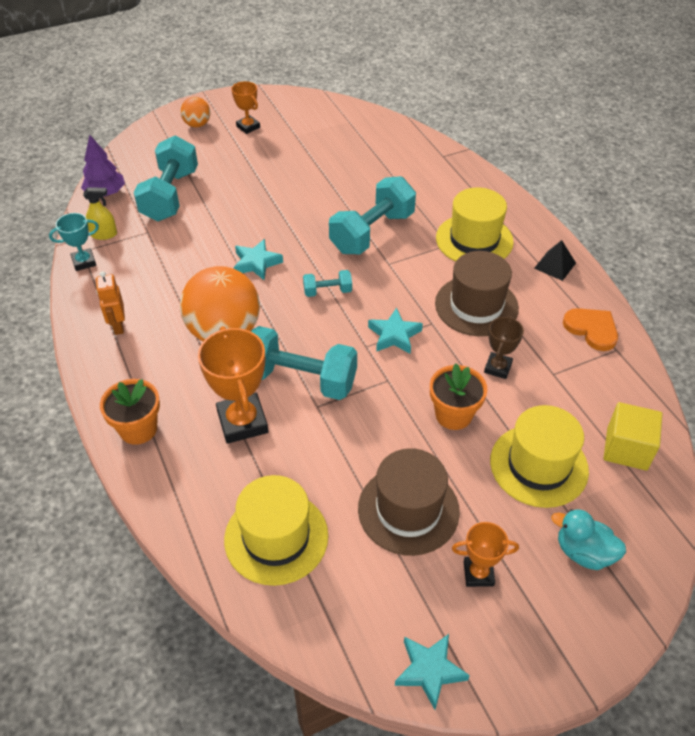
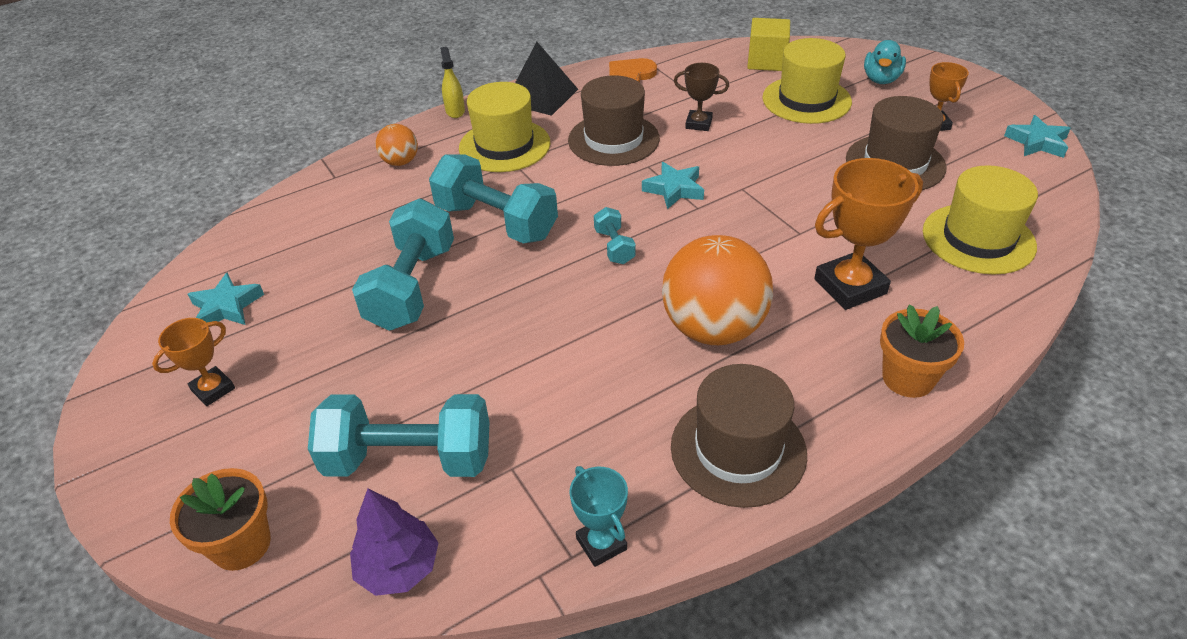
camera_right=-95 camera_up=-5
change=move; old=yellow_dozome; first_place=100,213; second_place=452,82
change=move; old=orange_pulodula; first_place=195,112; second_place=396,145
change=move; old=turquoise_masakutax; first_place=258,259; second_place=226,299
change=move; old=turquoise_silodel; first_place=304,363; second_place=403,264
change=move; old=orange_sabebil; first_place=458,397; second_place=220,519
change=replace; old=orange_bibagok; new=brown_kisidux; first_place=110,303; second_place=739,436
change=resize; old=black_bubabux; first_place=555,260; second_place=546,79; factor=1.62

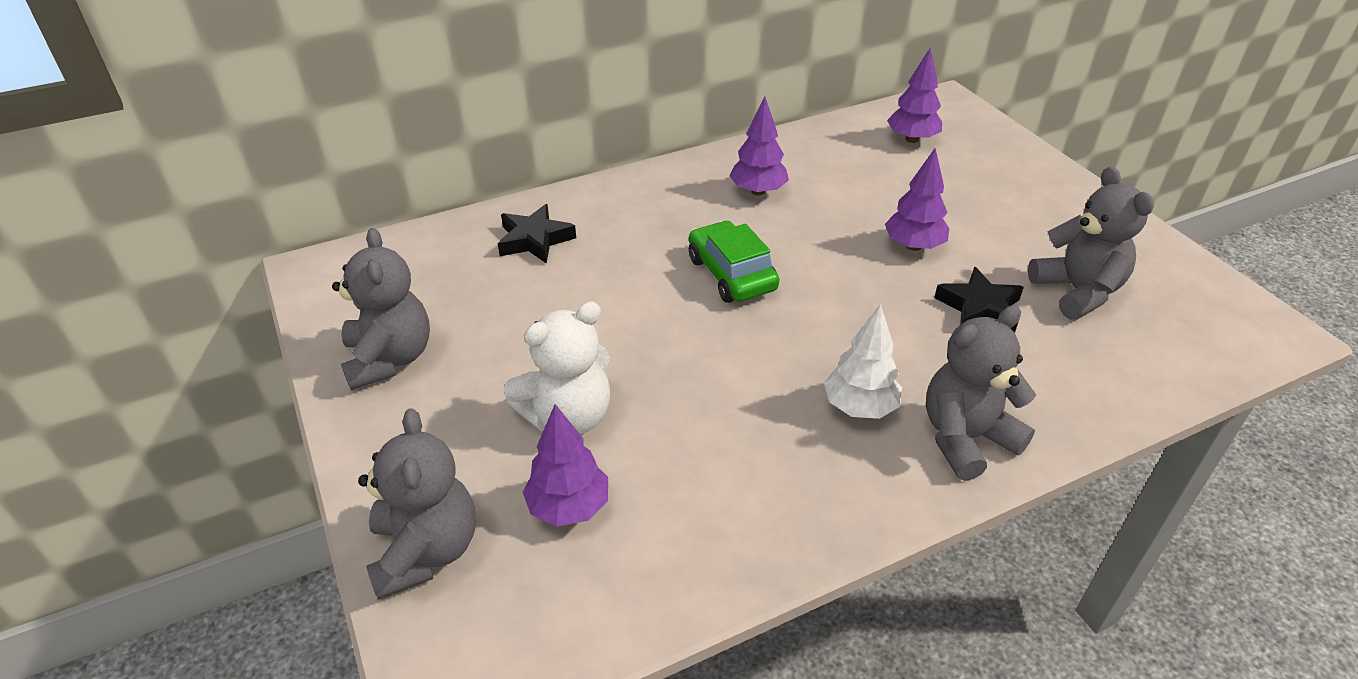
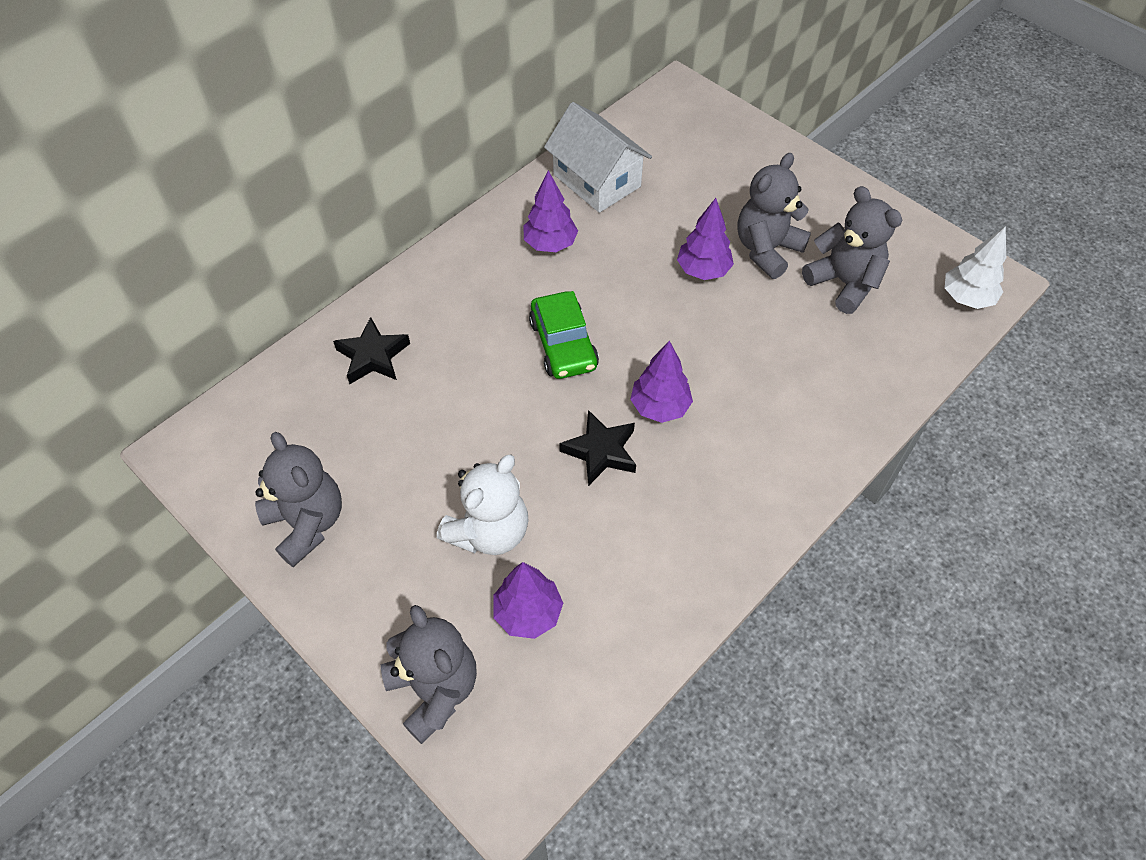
camera_right=-20 camera_up=15
change=insert; new=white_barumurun; second_place=598,157
change=move; old=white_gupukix; first_place=863,361; second_place=975,267
change=move; old=purple_gupukix; first_place=914,95; second_place=661,382
change=move; old=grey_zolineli; first_place=981,393; second_place=774,216
change=move; old=black_masakutax; first_place=979,300; second_place=597,448
change=rotate; old=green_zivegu; first_place=734,262; second_place=564,335; degrees=-150

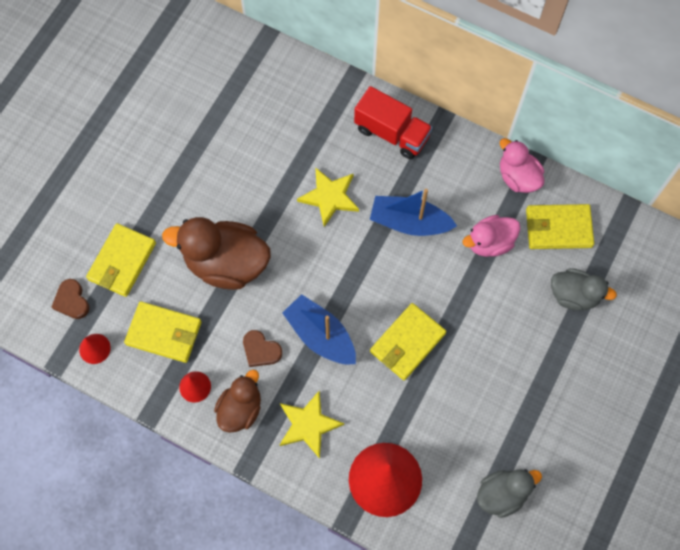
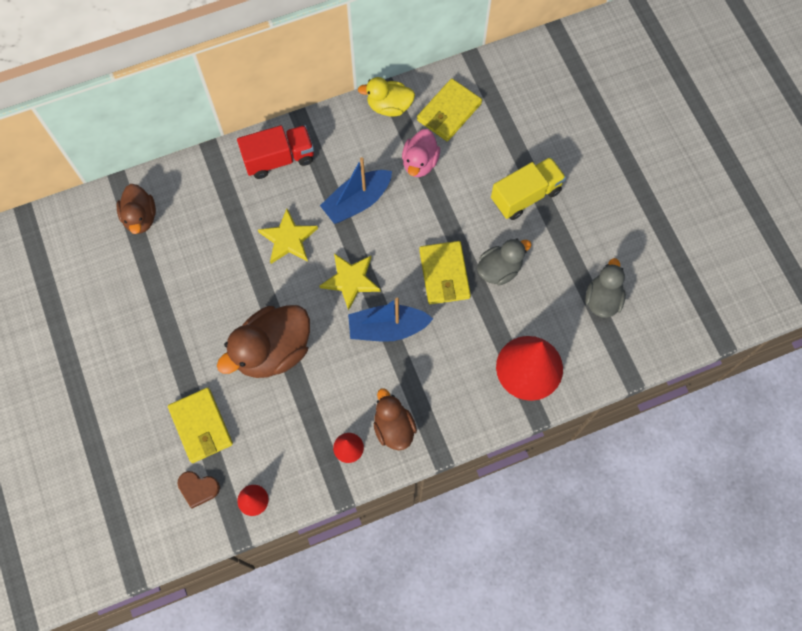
camera_right=-50 camera_up=0
change=delete; old=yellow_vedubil; first_place=163,332
change=delete; old=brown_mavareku; first_place=262,348
change=insert; new=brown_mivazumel; second_place=136,209
change=insert; new=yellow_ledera; second_place=528,188
change=move; old=yellow_masakutax; first_place=312,425; second_place=350,282
change=move; old=grey_mivazumel; first_place=584,289; second_place=504,262
change=recolor; old=pink_mivazumel; new=yellow_mivazumel; first_place=522,165; second_place=386,97

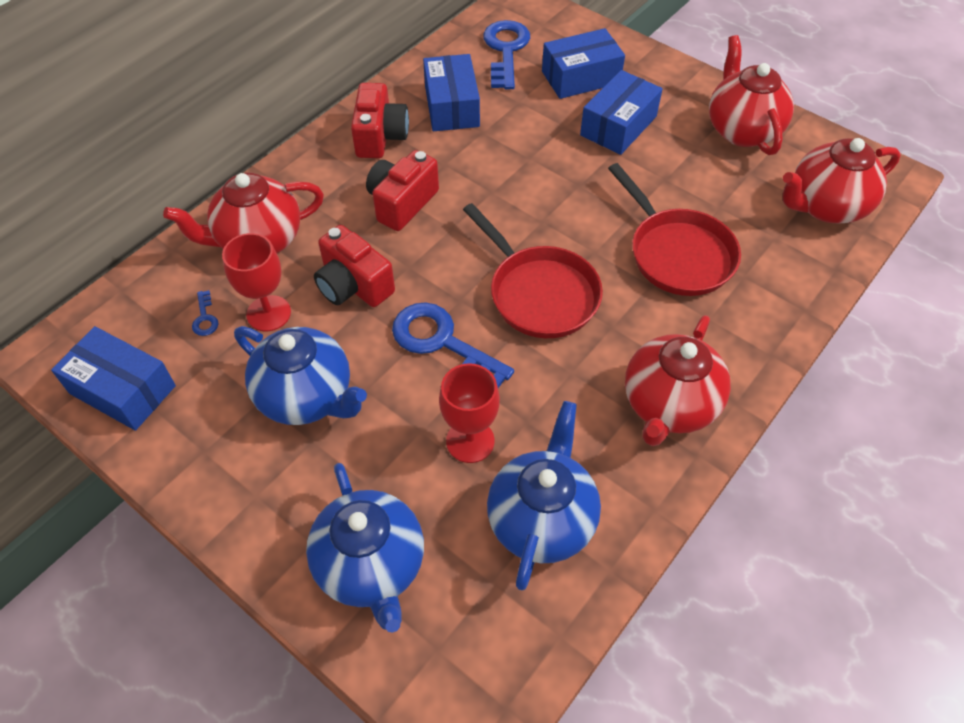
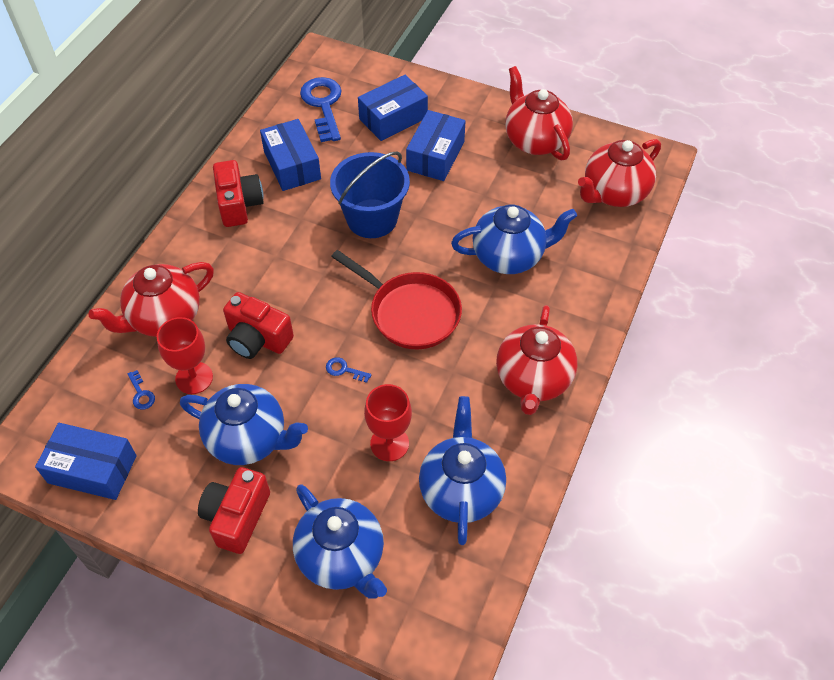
camera_right=-15 camera_up=0
change=insert; new=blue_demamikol; second_place=370,194
change=move; old=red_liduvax; first_place=402,190; second_place=234,510
change=replace; old=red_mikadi; new=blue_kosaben; first_place=674,229; second_place=514,239
change=resize; old=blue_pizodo; first_place=453,345; second_place=348,370; factor=0.42

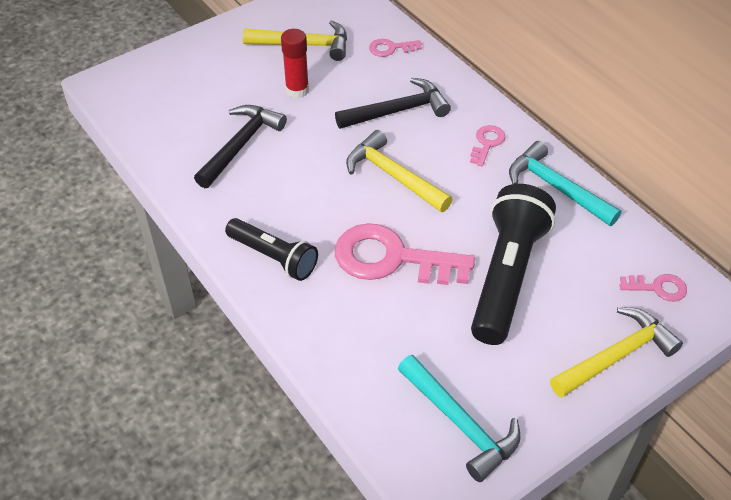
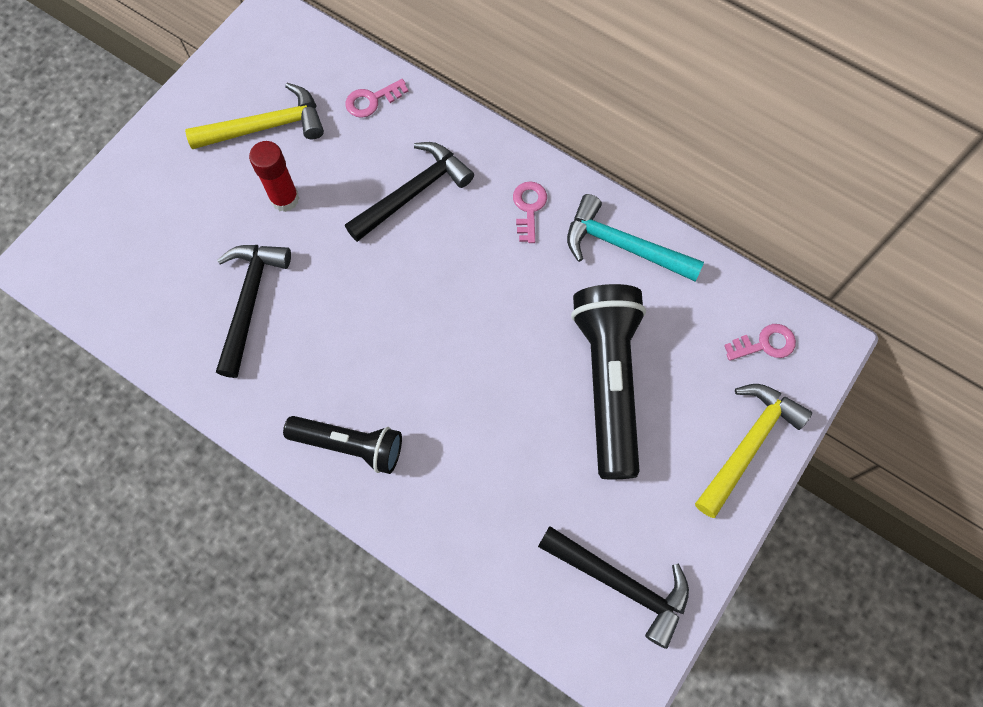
camera_right=-20 camera_up=20
change=delete; old=pink_pizodo; first_place=405,254
change=delete; old=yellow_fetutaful; first_place=399,171
change=recolor; old=turquoise_fetutaful; new=black_fetutaful; first_place=459,418; second_place=613,587

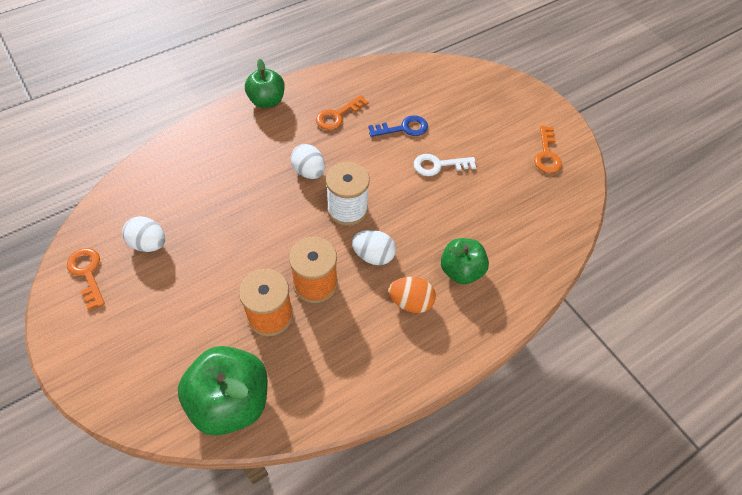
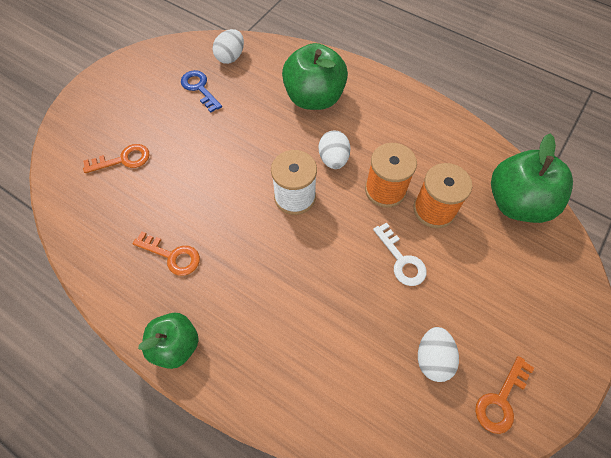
camera_right=-110 camera_up=5
change=delete; old=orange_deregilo; first_place=412,295
change=move; old=white_deregilo; first_place=308,161; second_place=228,46
change=move; old=blue_pizodo; first_place=398,126; second_place=201,91
change=move; old=white_pizodo; first_place=445,165; second_place=400,254
change=move; old=orange_pizodo; first_place=548,149; second_place=116,158
change=resize; old=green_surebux; first_place=465,261; second_place=315,76; factor=1.57

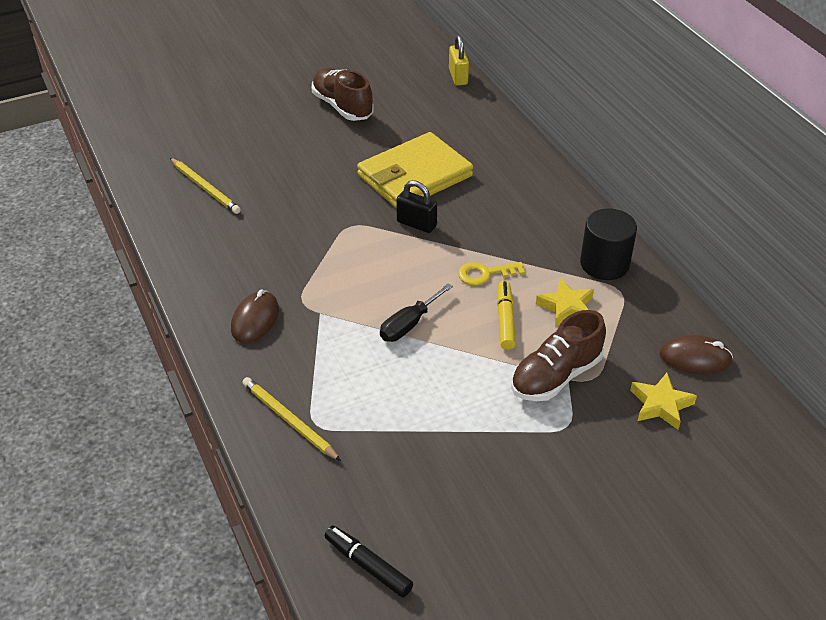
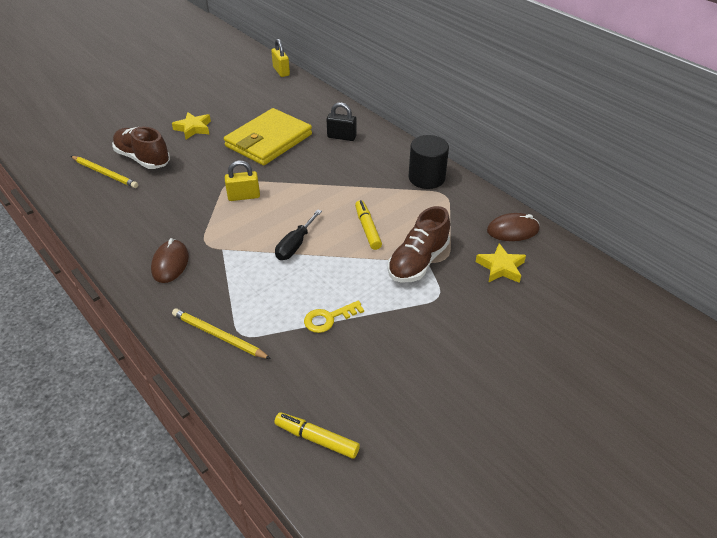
camera_right=-15 camera_up=0
change=insert; new=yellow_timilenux; second_place=242,180
change=move; old=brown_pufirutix; first_place=343,94; second_place=141,148
change=move; old=black_timilenux; first_place=416,206; second_place=342,121
change=move; old=yellow_pizodo; first_place=491,273; second_place=334,317
change=move; old=yellow_masakutax; first_place=565,302; second_place=191,125
change=recolor; old=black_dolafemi; new=yellow_dolafemi; first_place=369,561; second_place=317,435

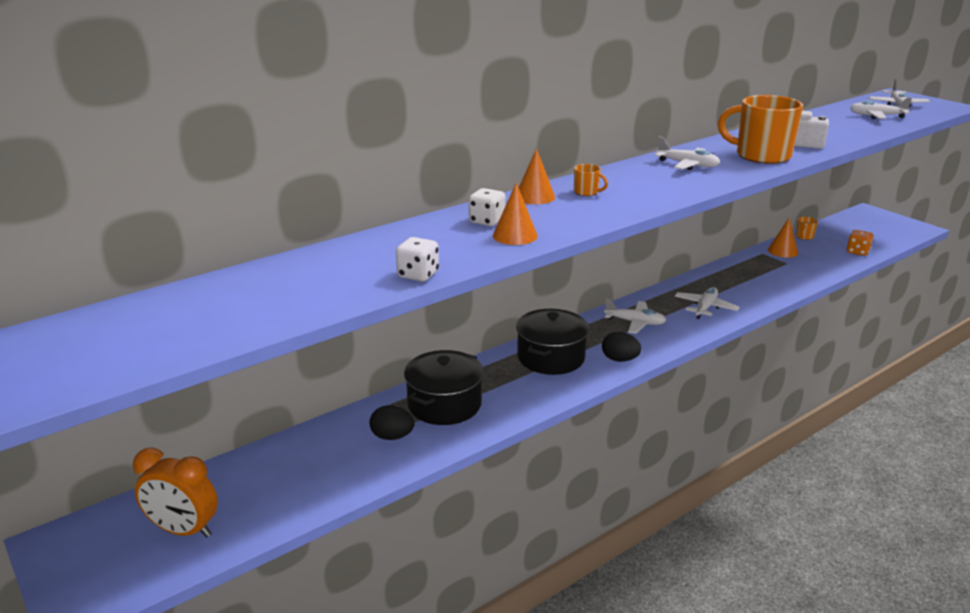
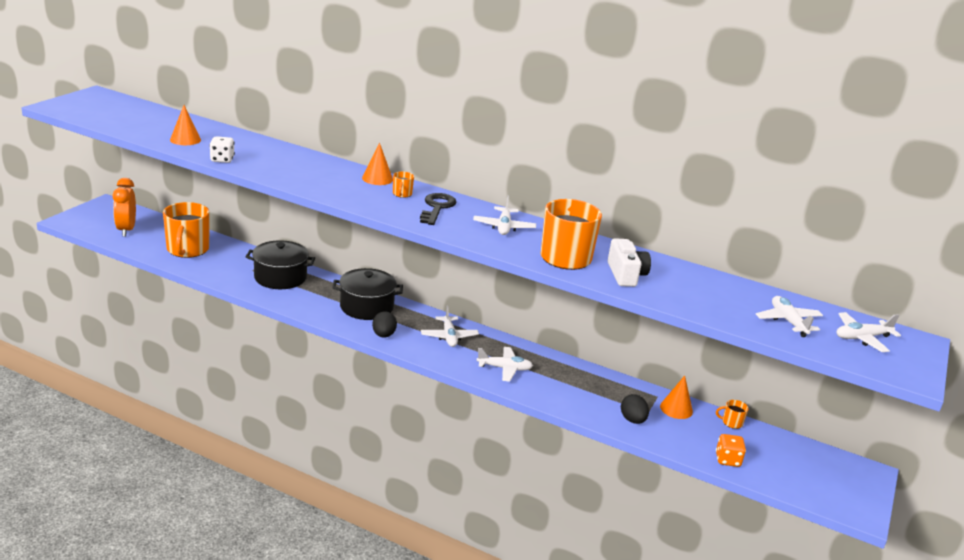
camera_right=60 camera_up=0
change=delete; old=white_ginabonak; first_place=487,207
change=insert; new=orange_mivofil; second_place=186,230
change=insert; new=black_pizodo; second_place=438,209
change=move; old=black_deregilo; first_place=392,422; second_place=635,409
change=move; old=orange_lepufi; first_place=515,214; second_place=185,125

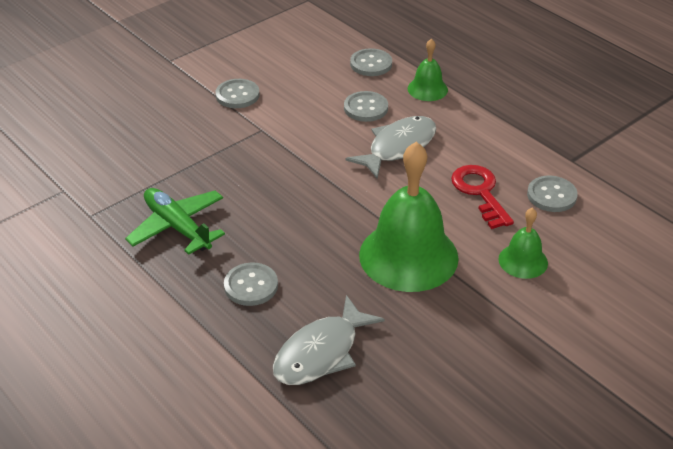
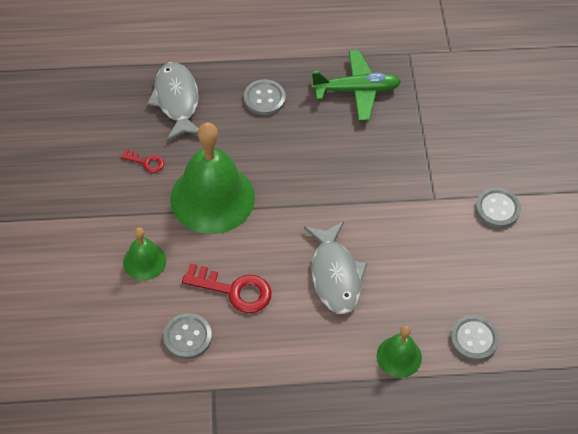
camera_right=125 camera_up=15
change=delete; old=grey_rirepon; first_place=366,106
change=insert; new=red_pizodo; second_place=142,161

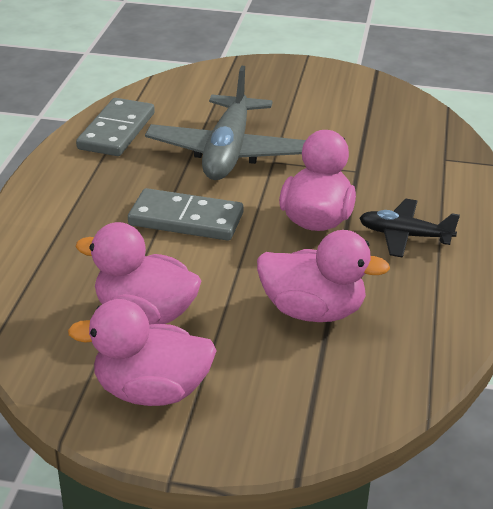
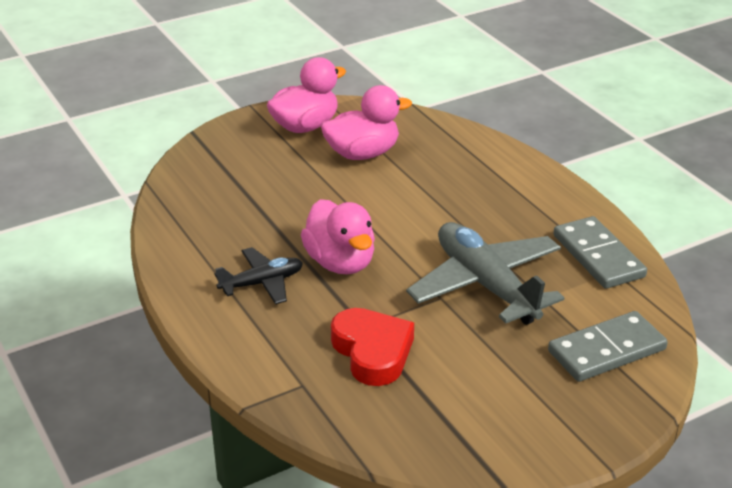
camera_right=140 camera_up=0
change=delete; old=pink_mivazumel; first_place=323,276
change=insert; new=red_mavareku; second_place=372,347
change=move; old=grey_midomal; first_place=186,214; second_place=608,346

